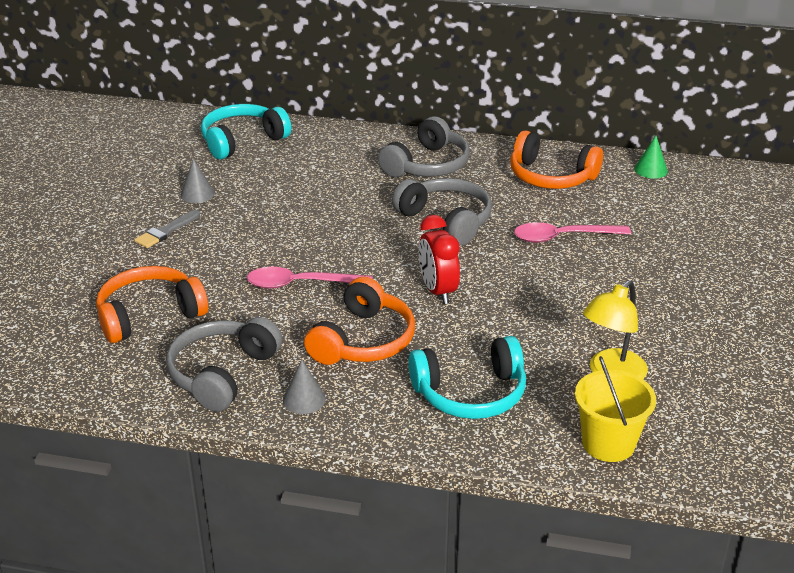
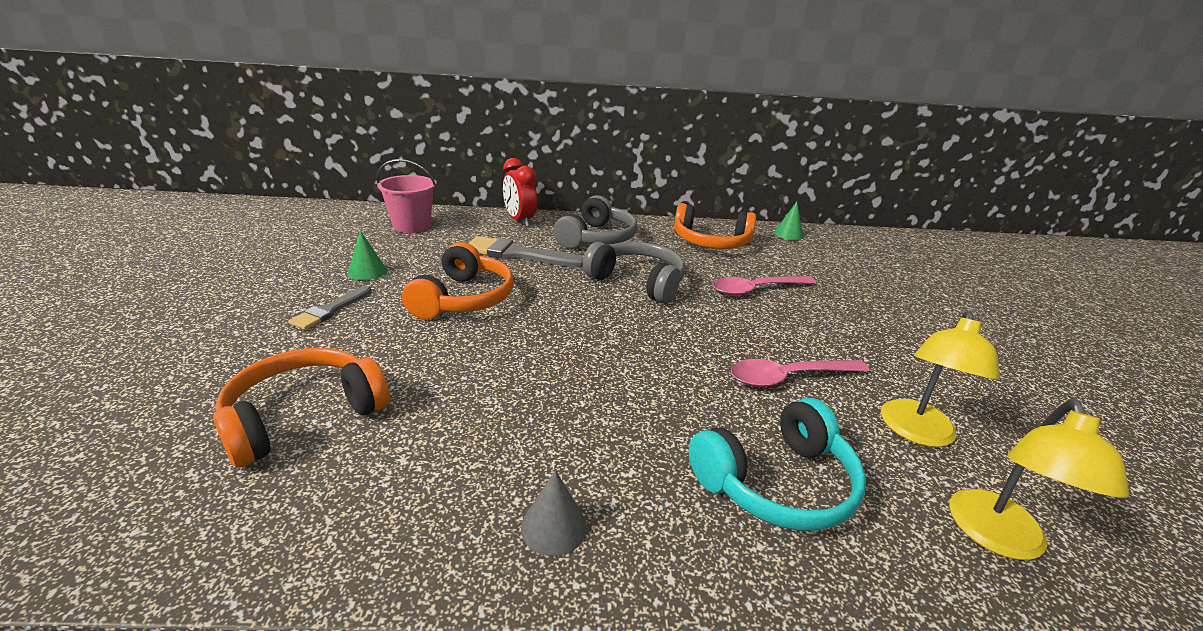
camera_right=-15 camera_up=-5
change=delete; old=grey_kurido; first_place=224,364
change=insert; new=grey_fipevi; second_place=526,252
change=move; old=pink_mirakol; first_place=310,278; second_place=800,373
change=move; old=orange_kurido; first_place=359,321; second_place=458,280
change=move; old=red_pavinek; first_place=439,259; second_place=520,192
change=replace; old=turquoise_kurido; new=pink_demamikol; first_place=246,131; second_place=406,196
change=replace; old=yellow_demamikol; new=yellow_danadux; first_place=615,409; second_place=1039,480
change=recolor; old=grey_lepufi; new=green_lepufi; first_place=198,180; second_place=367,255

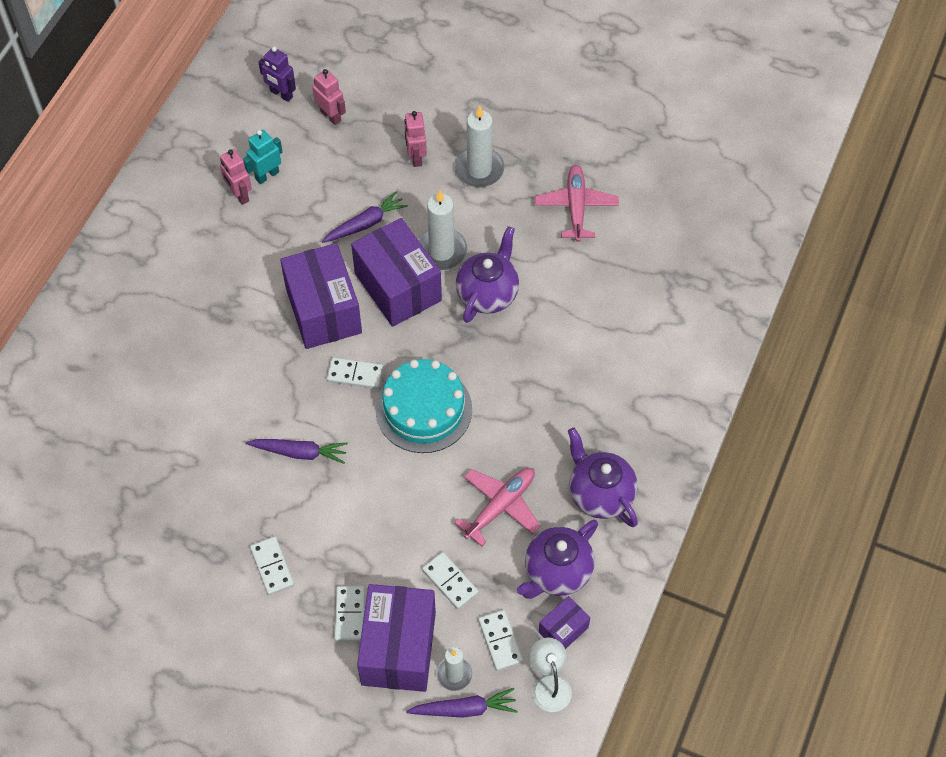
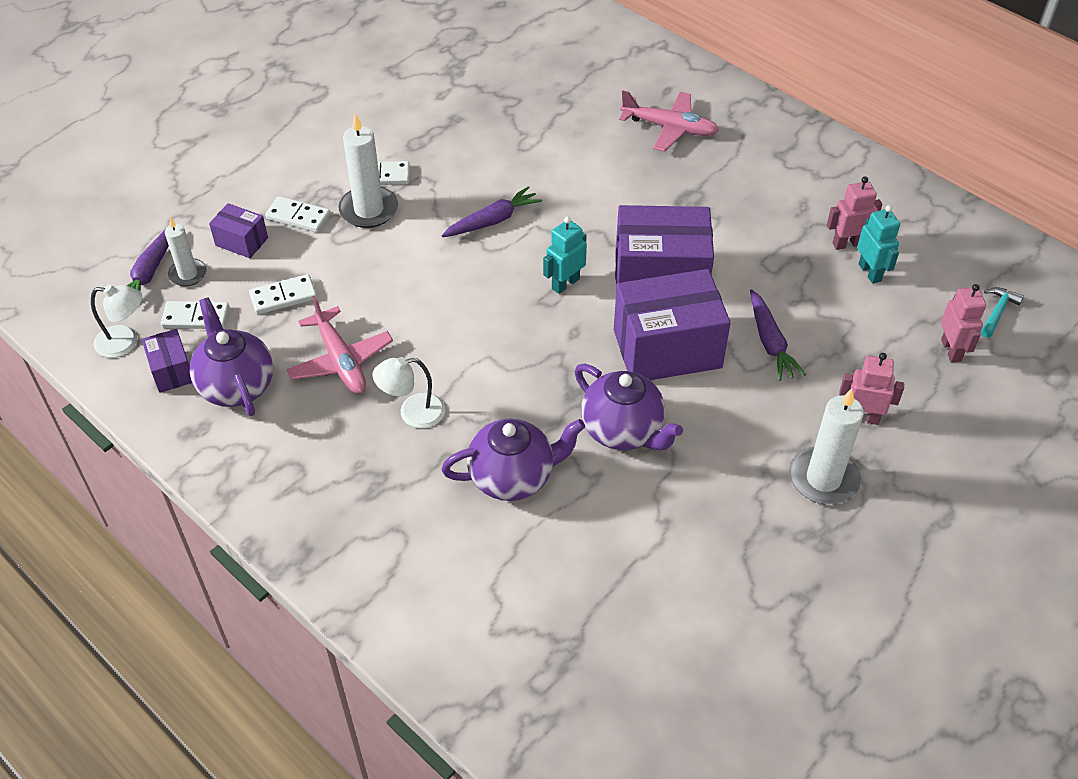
camera_right=110 camera_up=-10
change=delete; old=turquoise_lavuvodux; first_place=424,406
change=insert; new=white_danadux; second_place=408,392
change=move; old=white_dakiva; first_place=442,230; second_place=368,171
change=move; old=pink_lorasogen; first_place=577,203; second_place=669,121
change=move; old=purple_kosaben; first_place=603,477; second_place=513,459
change=replace; old=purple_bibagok; new=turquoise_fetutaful; first_place=277,74; second_place=1002,312
change=replace; old=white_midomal; new=turquoise_bibagok; first_place=355,373; second_place=565,255
change=rotate; old=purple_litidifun; first_place=297,451; second_place=491,211; degrees=-150
change=rotate; old=pink_bibagok; first_place=329,97; second_place=963,323; degrees=-75
change=resize; old=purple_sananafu; first_place=396,638; second_place=238,230; factor=0.48

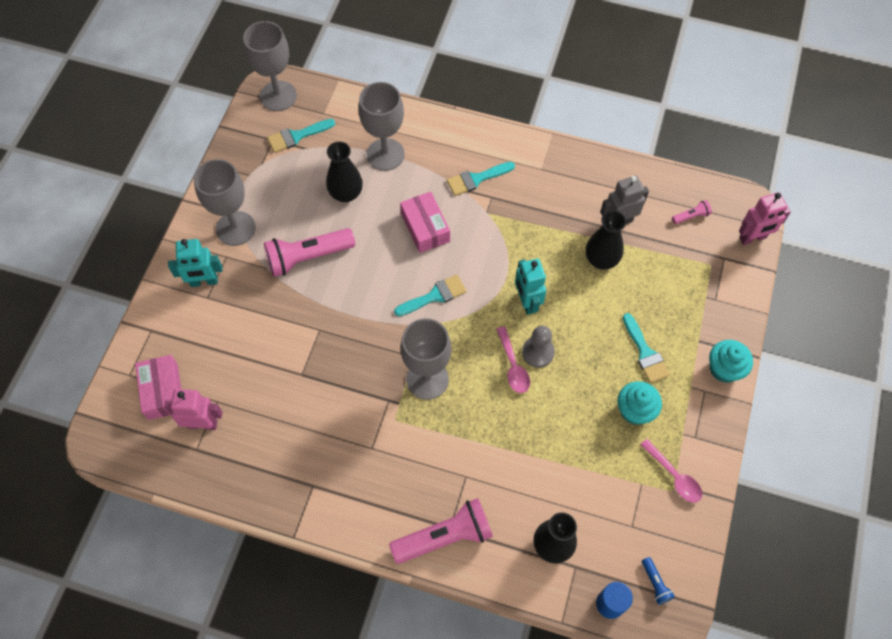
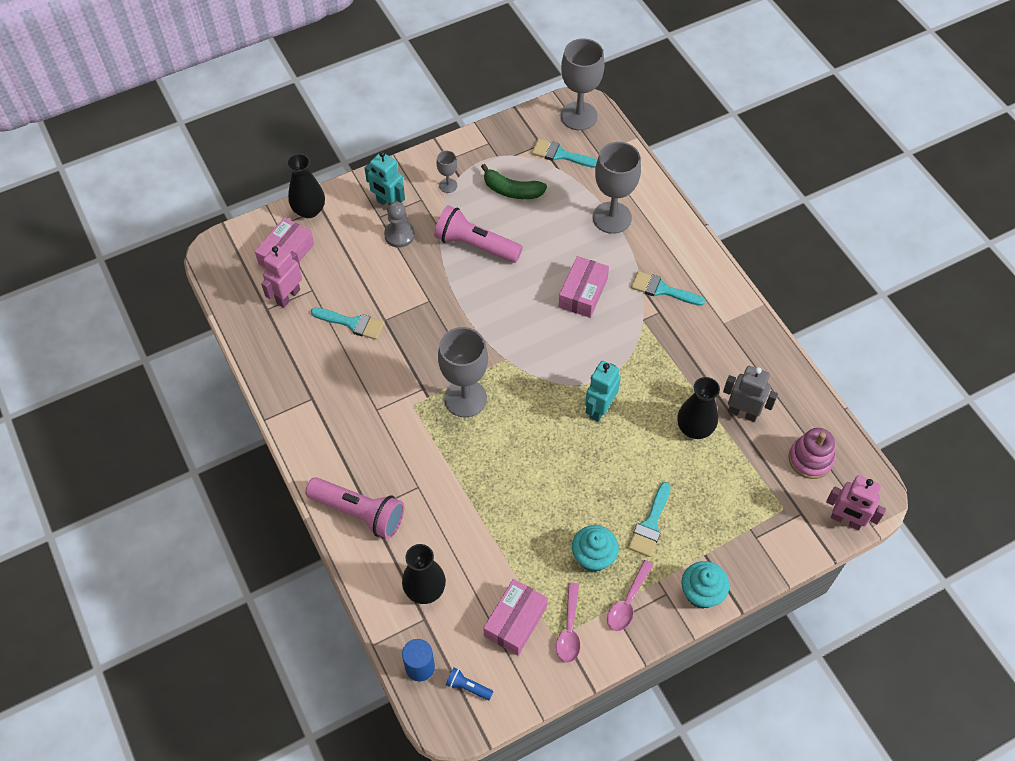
camera_right=45 camera_up=-5
change=insert; new=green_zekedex; second_place=514,181
change=insert; new=pink_sananafu; second_place=515,617
change=move; old=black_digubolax; first_place=344,172; second_place=306,186
change=move; old=turquoise_fipevi; first_place=430,295; second_place=348,324
change=move; old=pink_mirakol; first_place=513,359; second_place=630,595
change=move; old=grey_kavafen; first_place=538,347; second_place=399,225
change=replace; old=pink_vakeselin; new=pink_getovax; first_place=692,212; second_place=811,453
change=rotate; old=pink_bibagok; first_place=193,409; second_place=281,277; degrees=-105
change=rotate; old=blue_vakeselin; first_place=658,581; second_place=470,684; degrees=90
change=resize; old=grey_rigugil; first_place=225,202; second_place=447,172; factor=0.47

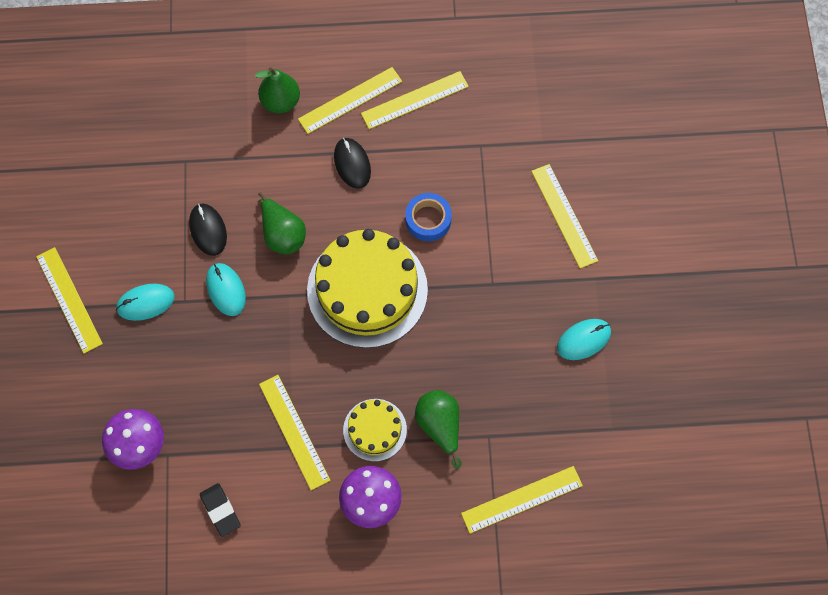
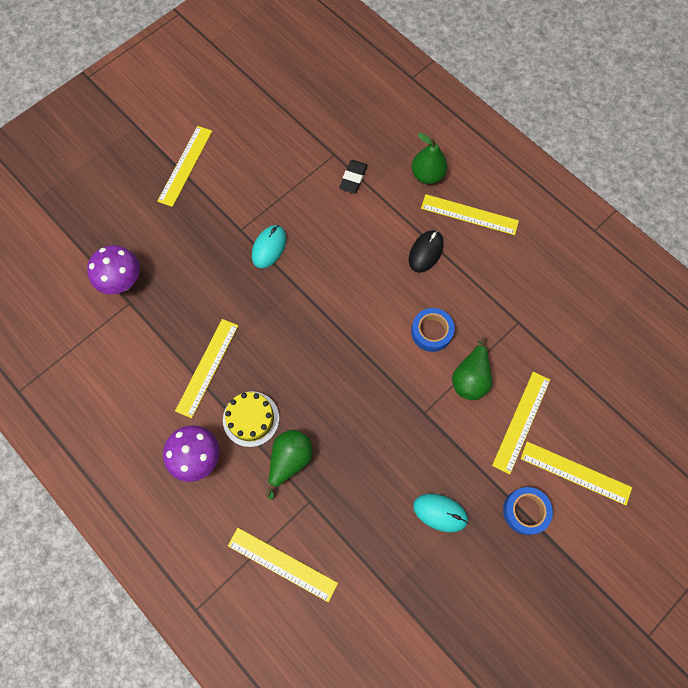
camera_right=50 camera_up=0
change=delete; old=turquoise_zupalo; first_place=145,302
change=delete; old=black_zupalo; first_place=208,230
change=delete; old=yellow_lavuvodux; first_place=367,288
change=insert; new=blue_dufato; second_place=528,511
change=move; old=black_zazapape; first_place=220,510; second_place=353,176
change=move; old=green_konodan; first_place=282,223; second_place=472,368
change=move; old=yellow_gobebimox; first_place=415,100; second_place=576,473

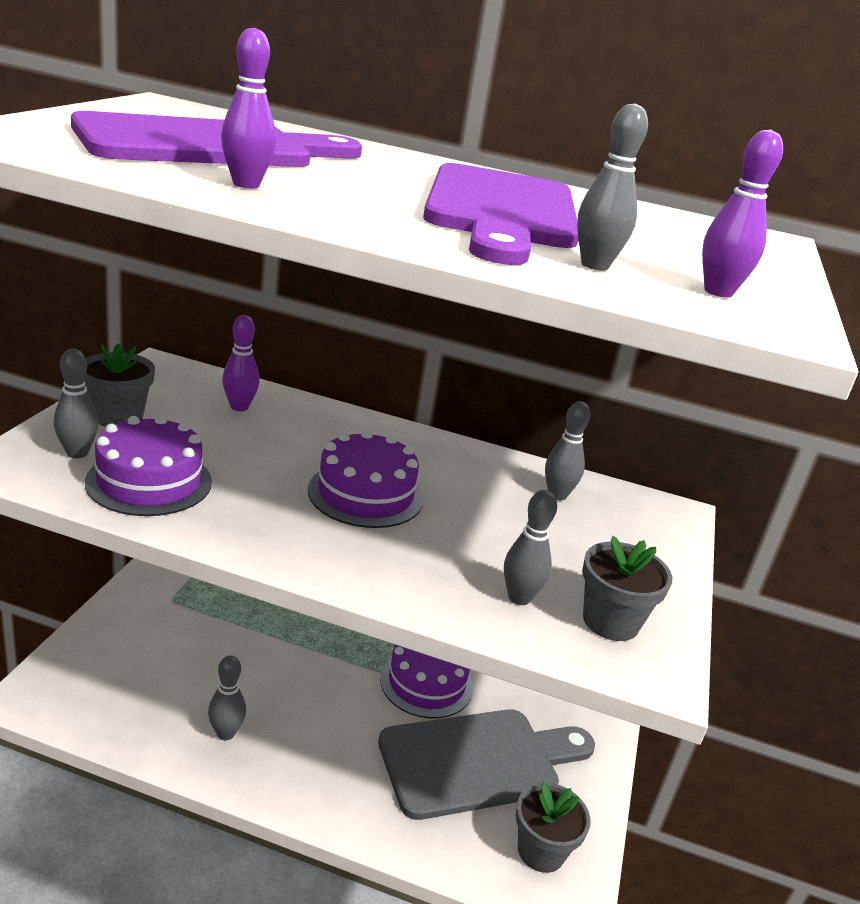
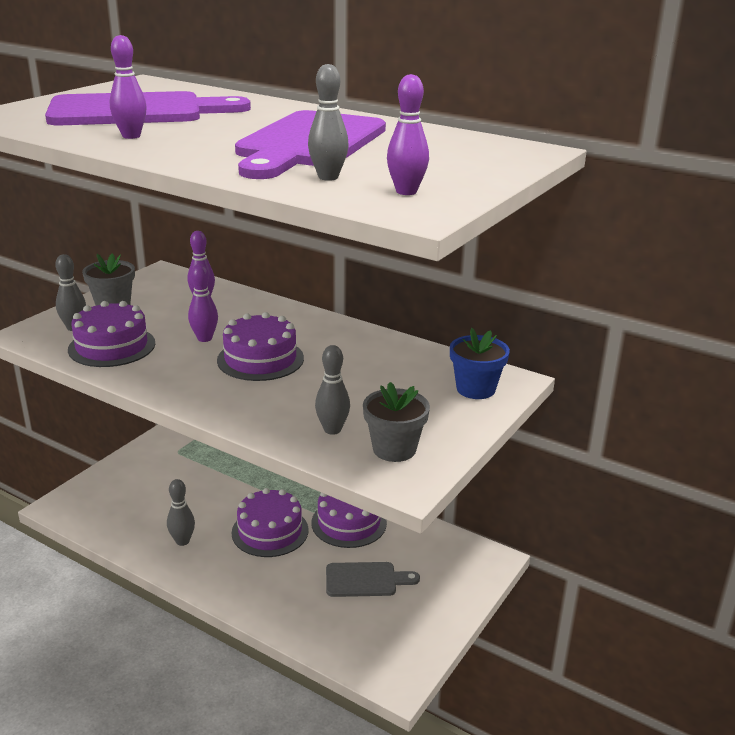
camera_right=20 camera_up=0
change=delete; old=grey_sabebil; first_place=553,828
change=delete; old=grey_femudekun; first_place=568,450
change=insert; new=purple_femudekun; second_place=203,303
change=insert; new=purple_lavuvodux; second_place=270,522
change=insert; new=blue_sabebil; second_place=480,363
change=resize; old=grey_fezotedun; first_place=486,765; second_place=373,579; factor=0.53

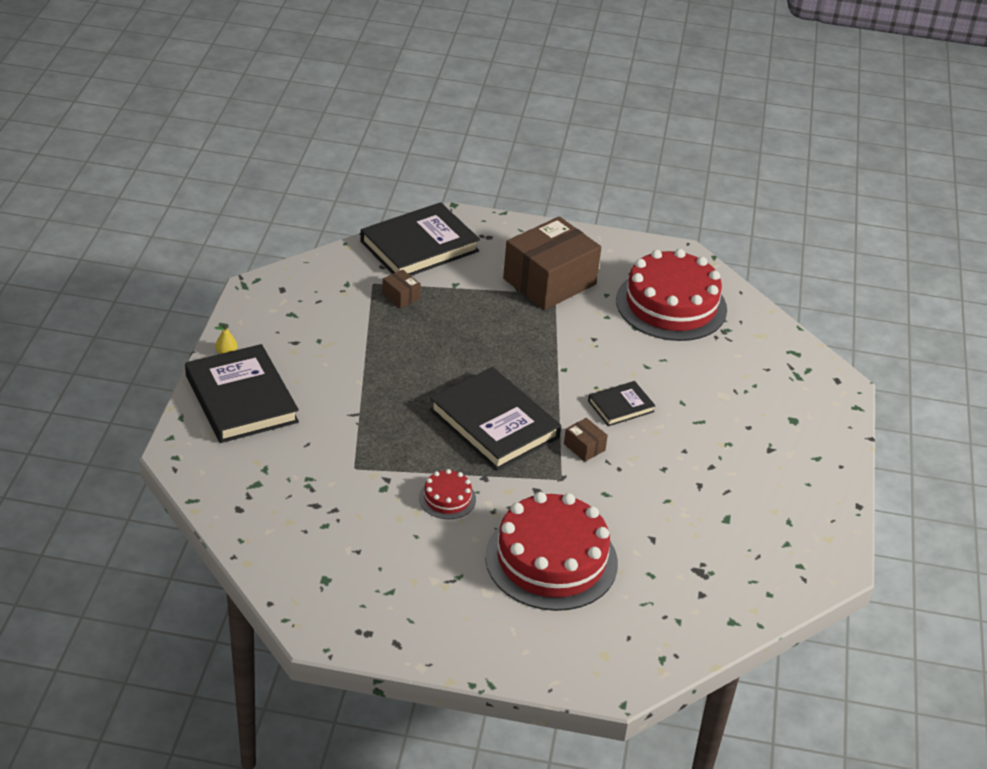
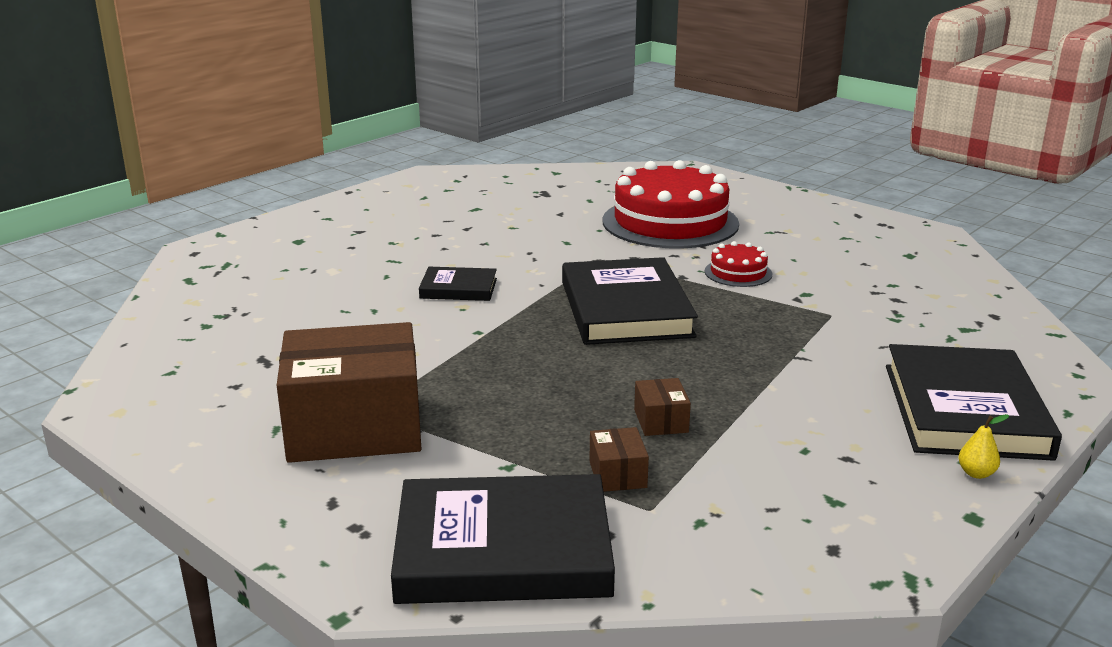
camera_right=-145 camera_up=-15
change=delete; old=red_lavuvodux; first_place=671,295
change=move; old=brown_sananafu; first_place=586,440; second_place=662,407

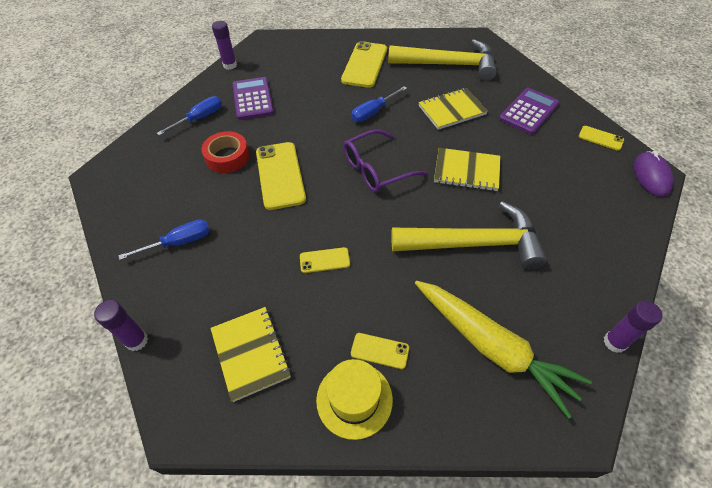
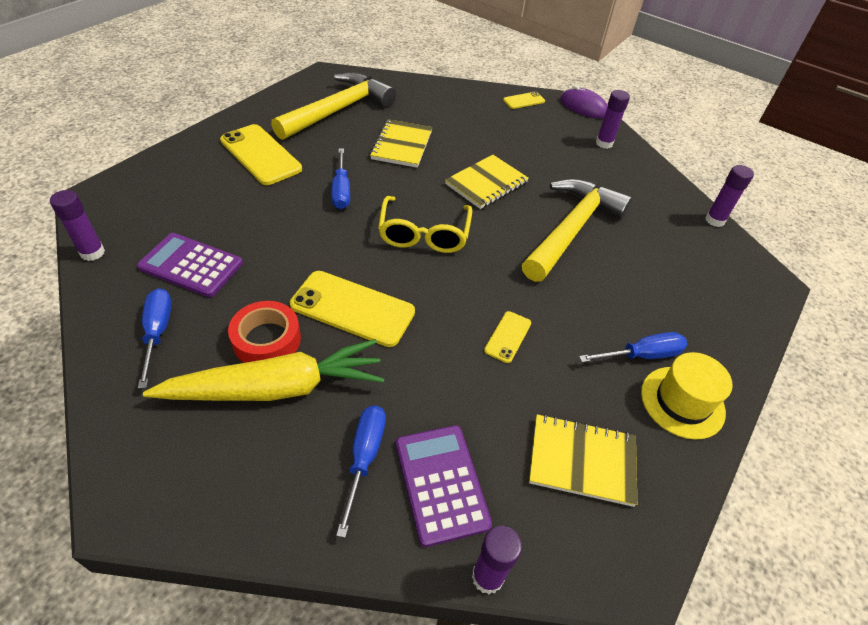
camera_right=-60 camera_up=-5
change=insert; new=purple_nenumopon; second_place=613,119
change=move; old=yellow_litidifun; first_place=503,349; second_place=263,370
change=move; old=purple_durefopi; first_place=529,111; second_place=444,486
change=replace; old=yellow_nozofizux; new=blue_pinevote; first_place=380,351; second_place=633,347
change=recolor; old=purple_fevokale; new=yellow_fevokale; first_place=385,161; second_place=425,224

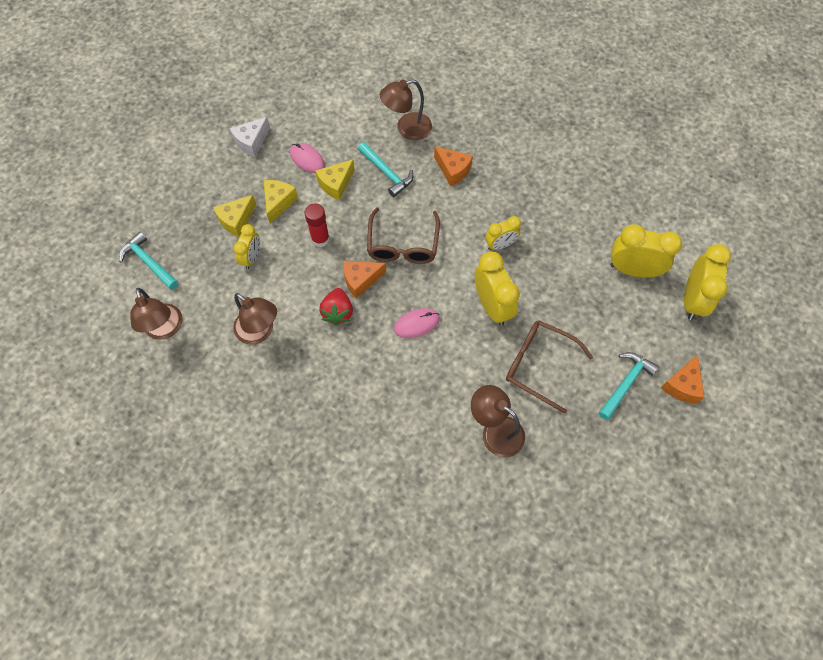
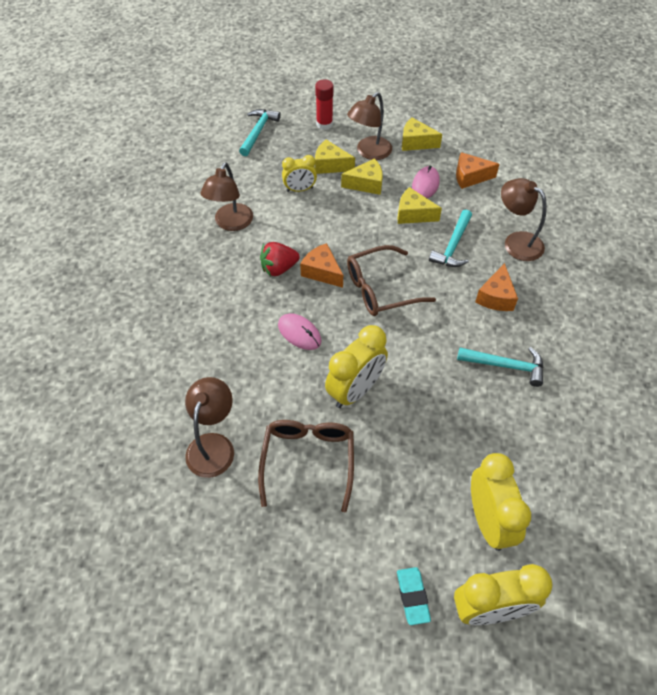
camera_right=65 camera_up=-10
change=delete; old=yellow_pavinek; first_place=503,233
change=insert; new=turquoise_zazapape; second_place=414,596
change=move; old=brown_danadux; first_place=156,314; second_place=369,126
change=move; old=red_nenumopon; first_place=317,225; second_place=324,104
change=move; old=turquoise_fetutaful; first_place=629,386; second_place=500,367
change=move; old=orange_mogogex; first_place=682,379; second_place=478,170
change=recolor; old=white_mogogex; new=yellow_mogogex; first_place=250,137; second_place=422,134

